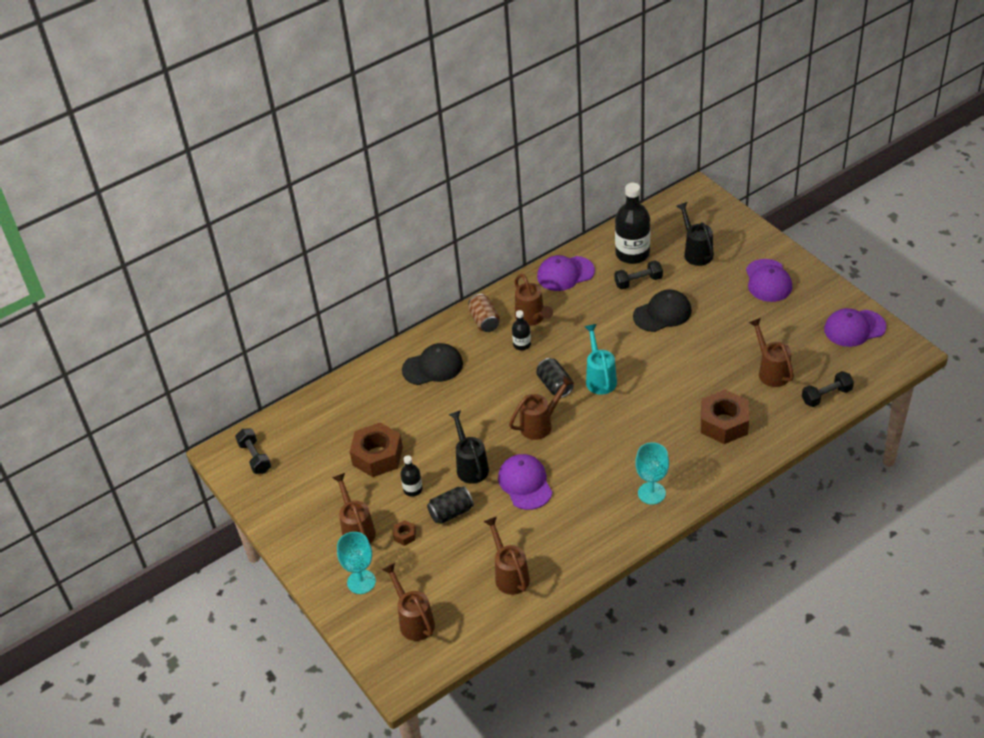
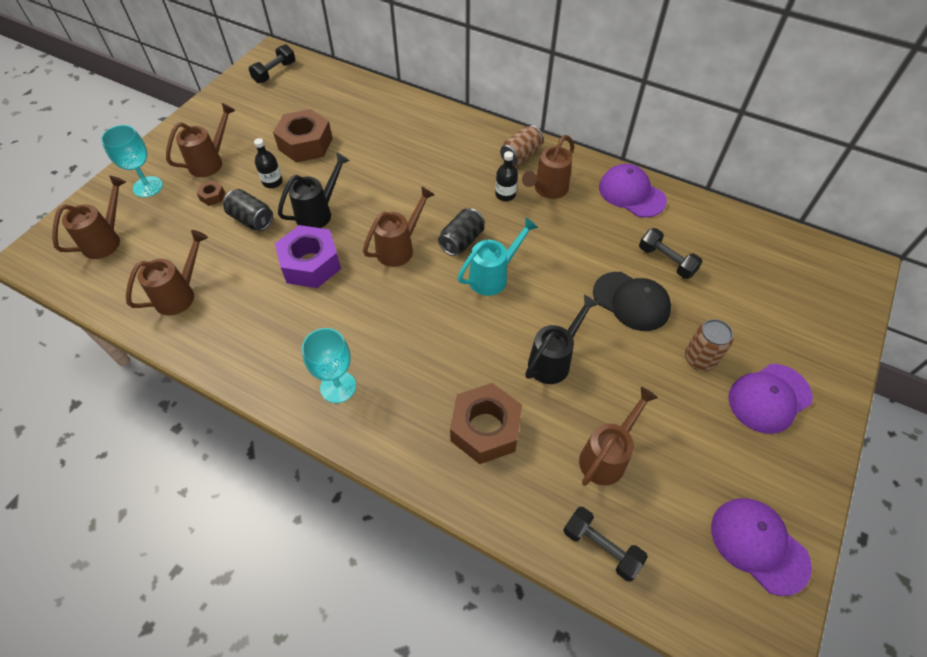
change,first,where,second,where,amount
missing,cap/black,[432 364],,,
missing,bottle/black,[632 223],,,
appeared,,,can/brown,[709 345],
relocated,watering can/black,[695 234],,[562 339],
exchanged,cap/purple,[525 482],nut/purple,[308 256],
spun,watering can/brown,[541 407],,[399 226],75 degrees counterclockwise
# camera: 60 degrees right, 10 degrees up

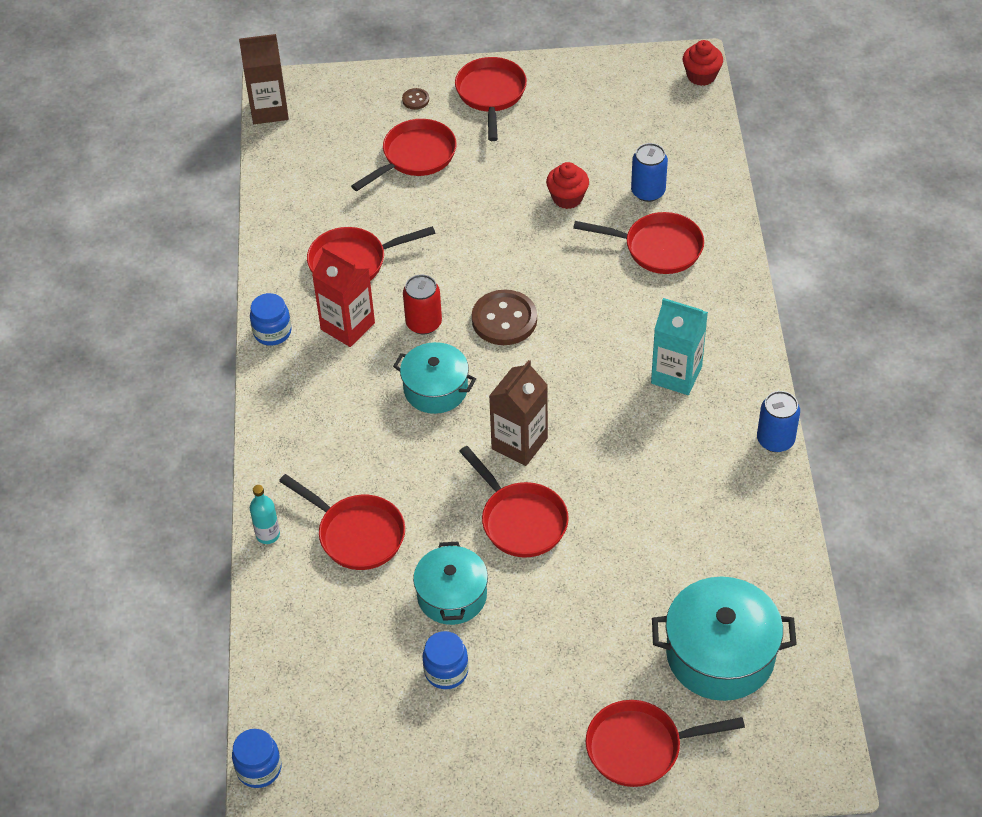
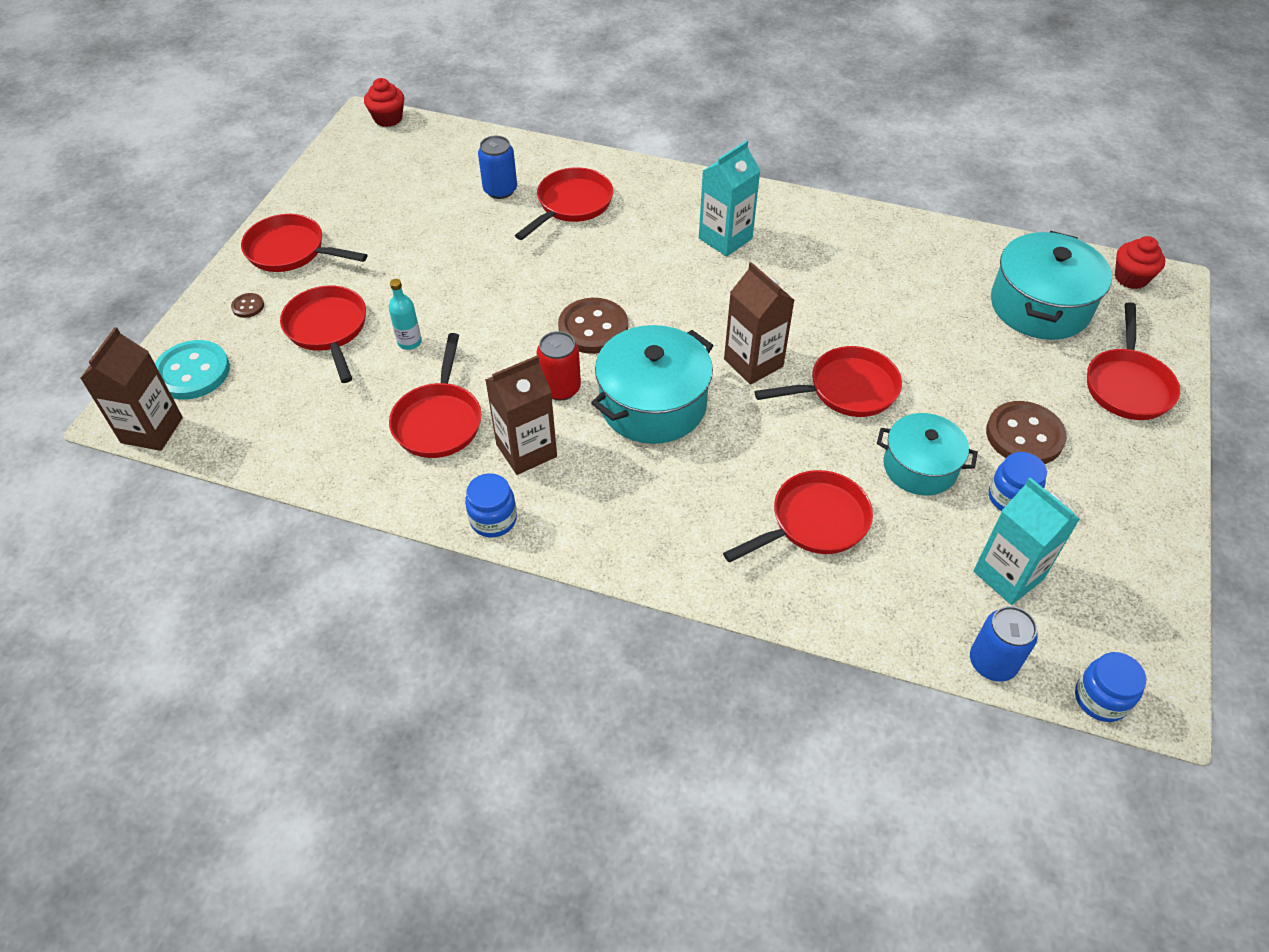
change,first,where,second,where,amount
appeared,,,button/turquoise,[192 370],
appeared,,,carton/turquoise,[1026 541],
appeared,,,button/brown,[1026 432],
relocated,bottle/turquoise,[265 514],,[405 314],
relocated,cupcake/red,[567 185],,[1140 262],
relocated,can/blue,[778 421],,[1004 644],
colour,carton/red,[343 296],carton/brown,[521 415],
size,pot/turquoise,[434 378],,[652 384],x1.52
# camera: 70 degrees left, 0 degrees up

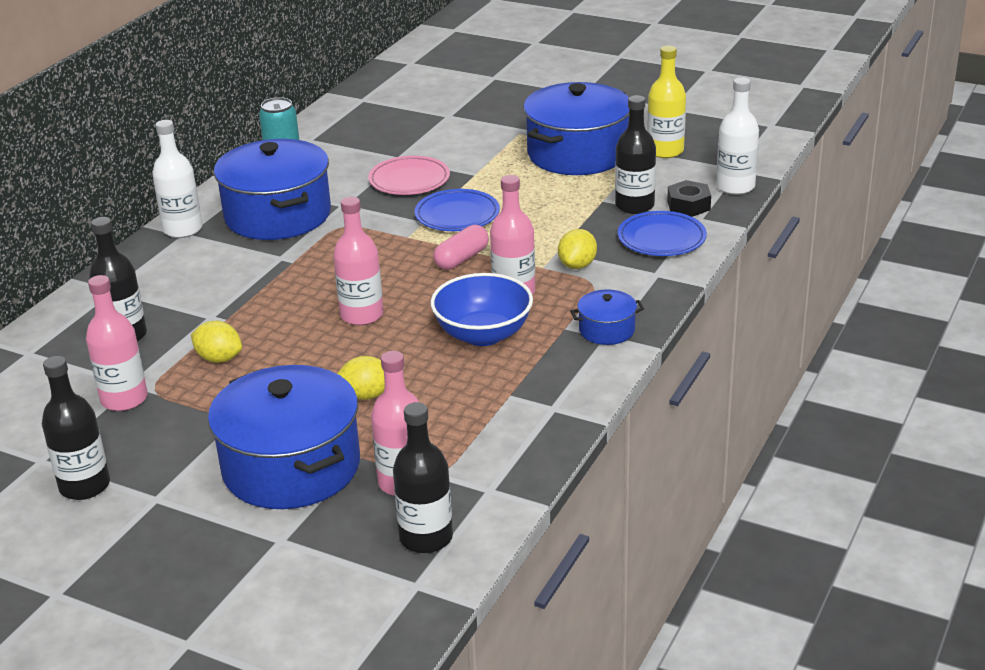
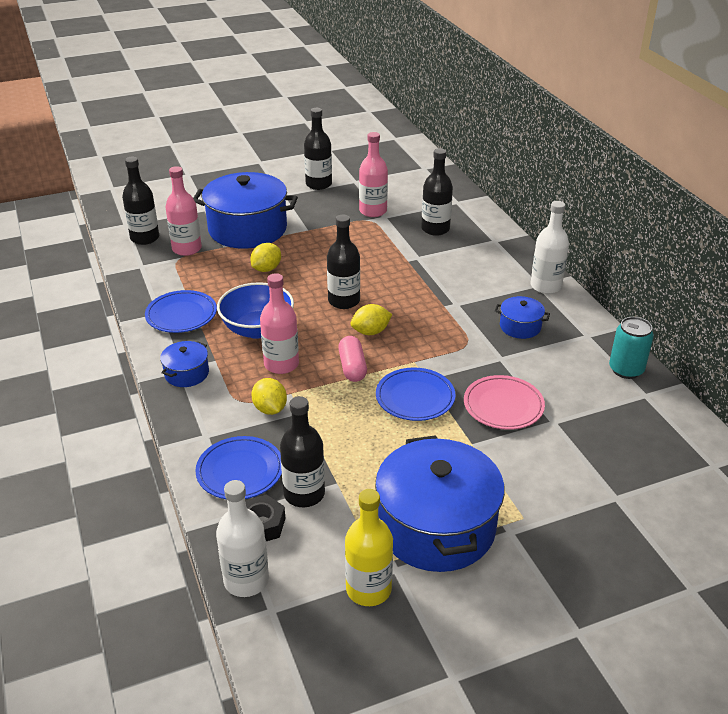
change,first,where,second,where,amount
appeared,,,plate/blue,[181 311],
relocated,lemon/yellow,[216 342],,[371 319],
colour,bottle/pink,[358 261],bottle/black,[343 261],
size,pot/blue,[272 189],,[522 317],x0.45
# camera: 130 degrees right, 5 degrees up

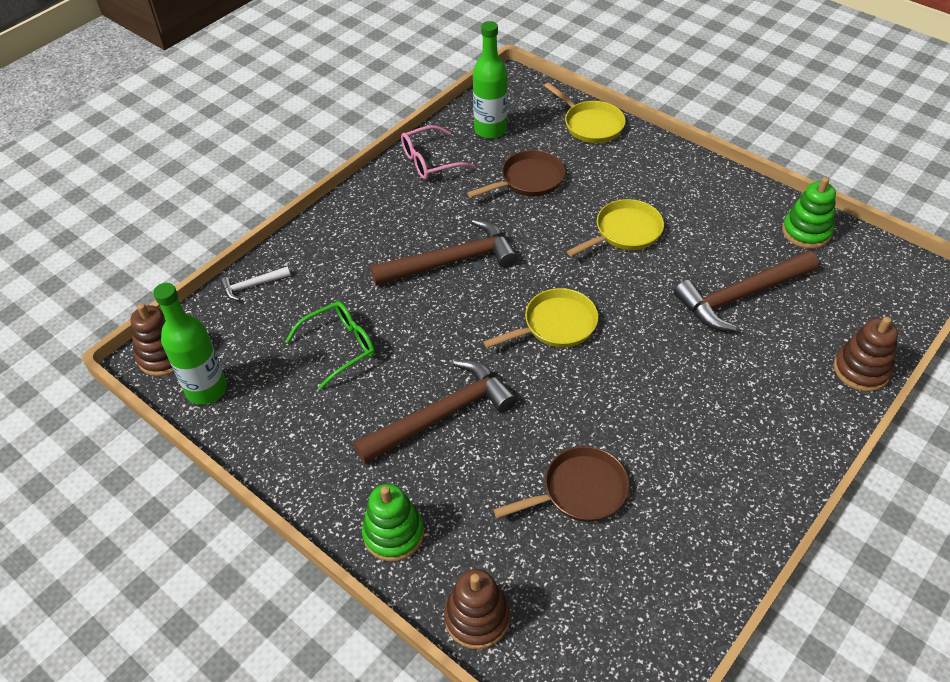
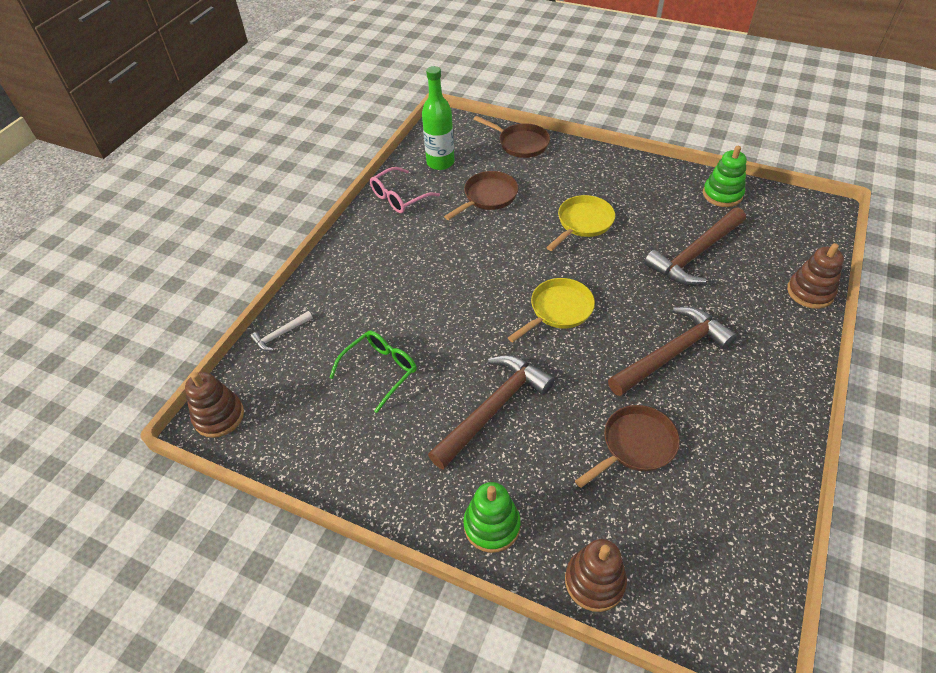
change,first,where,second,where,amount
missing,bottle/green,[190 344],,,
relocated,hammer/brown,[444 252],,[672 351],
colour,pan/yellow,[585 112],pan/brown,[511 137],
# camera: 15 degrees left, 0 degrees up

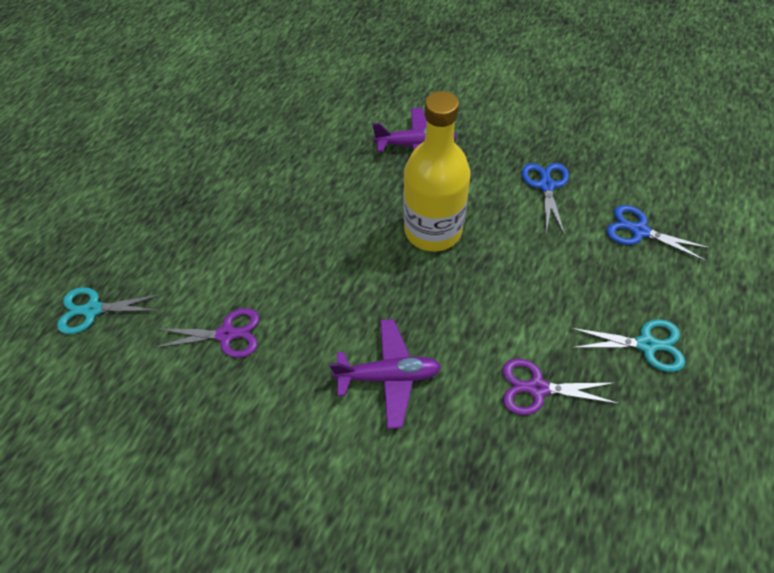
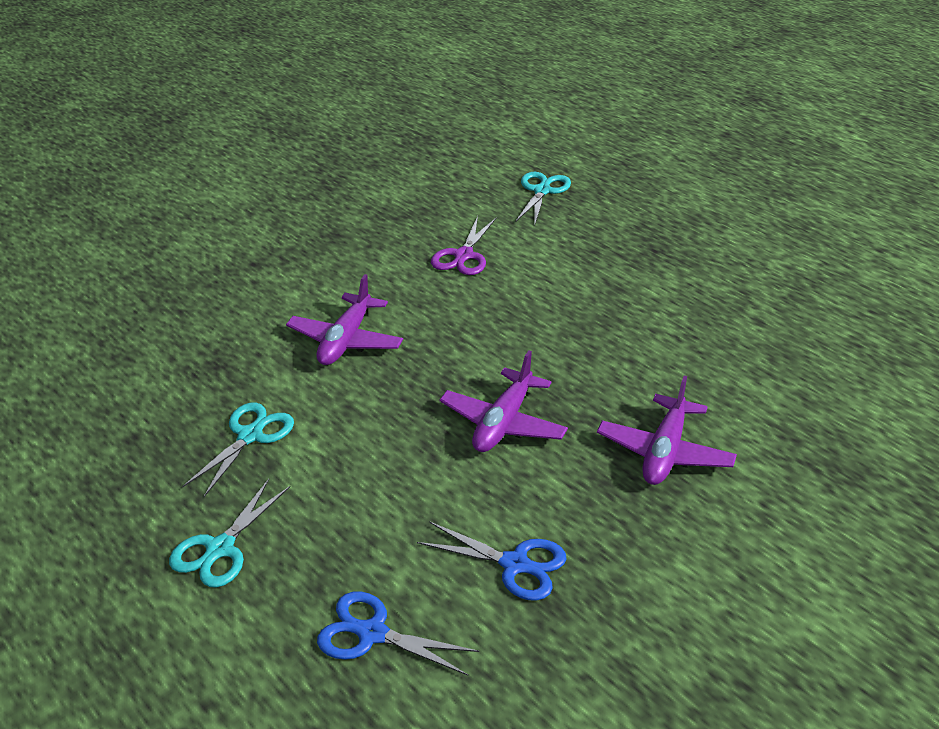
change,first,where,second,where,amount
exchanged,bottle/yellow,[437 171],plane/purple,[504 401],
colour,scissors/purple,[561 387],scissors/turquoise,[238 449],
spun,scissors/blue,[658 233],,[398 634],120 degrees counterclockwise
# camera: 110 degrees right, 20 degrees down

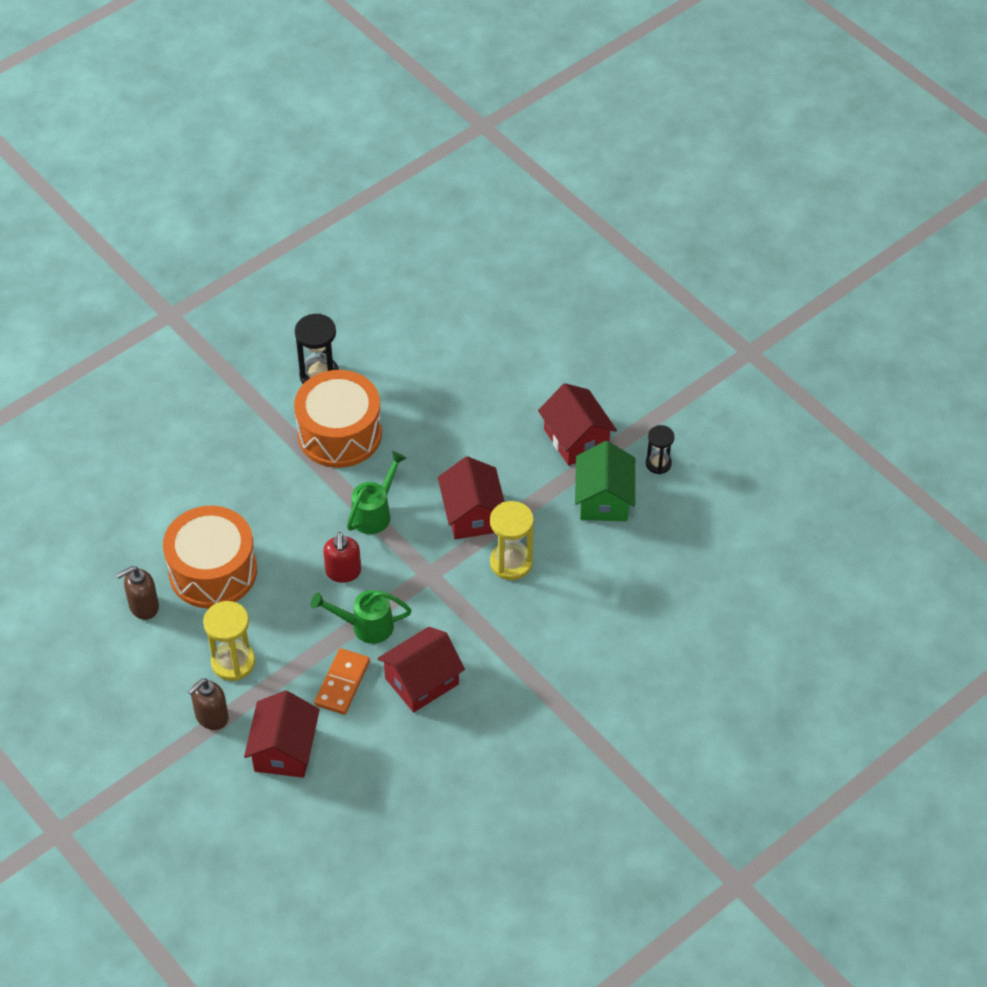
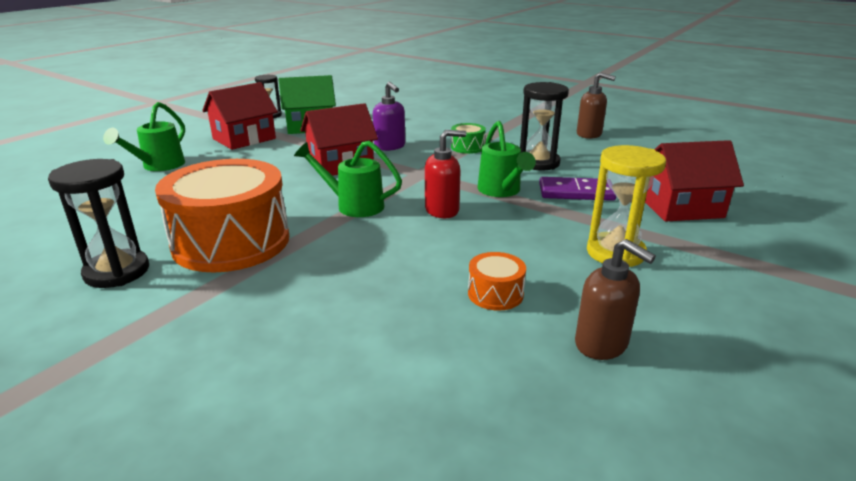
change,first,where,second,where,amount
appeared,,,watering can/green,[144 136],
appeared,,,drum/green,[468 138],
relocated,soap dispenser/brown,[208 704],,[596 105],
exchanged,house/red,[421 670],hourglass/black,[544 126],
exchanged,hourglass/yellow,[512 540],soap dispenser/purple,[389 116],
colour,domino/orange,[342 681],domino/purple,[577 189],
size,drum/orange,[210 557],,[497 281],x0.42
# camera: 105 degrees left, 25 degrees down

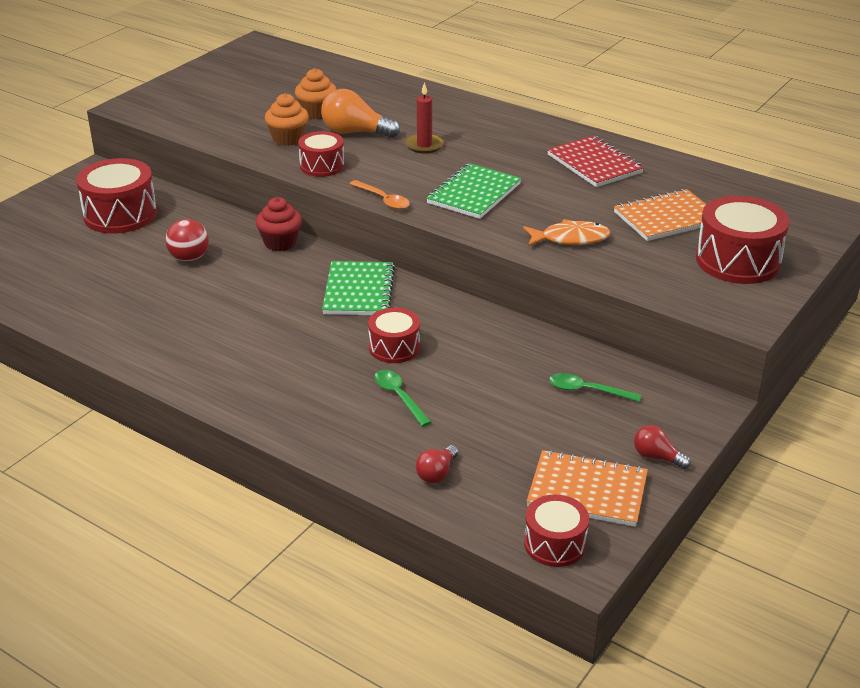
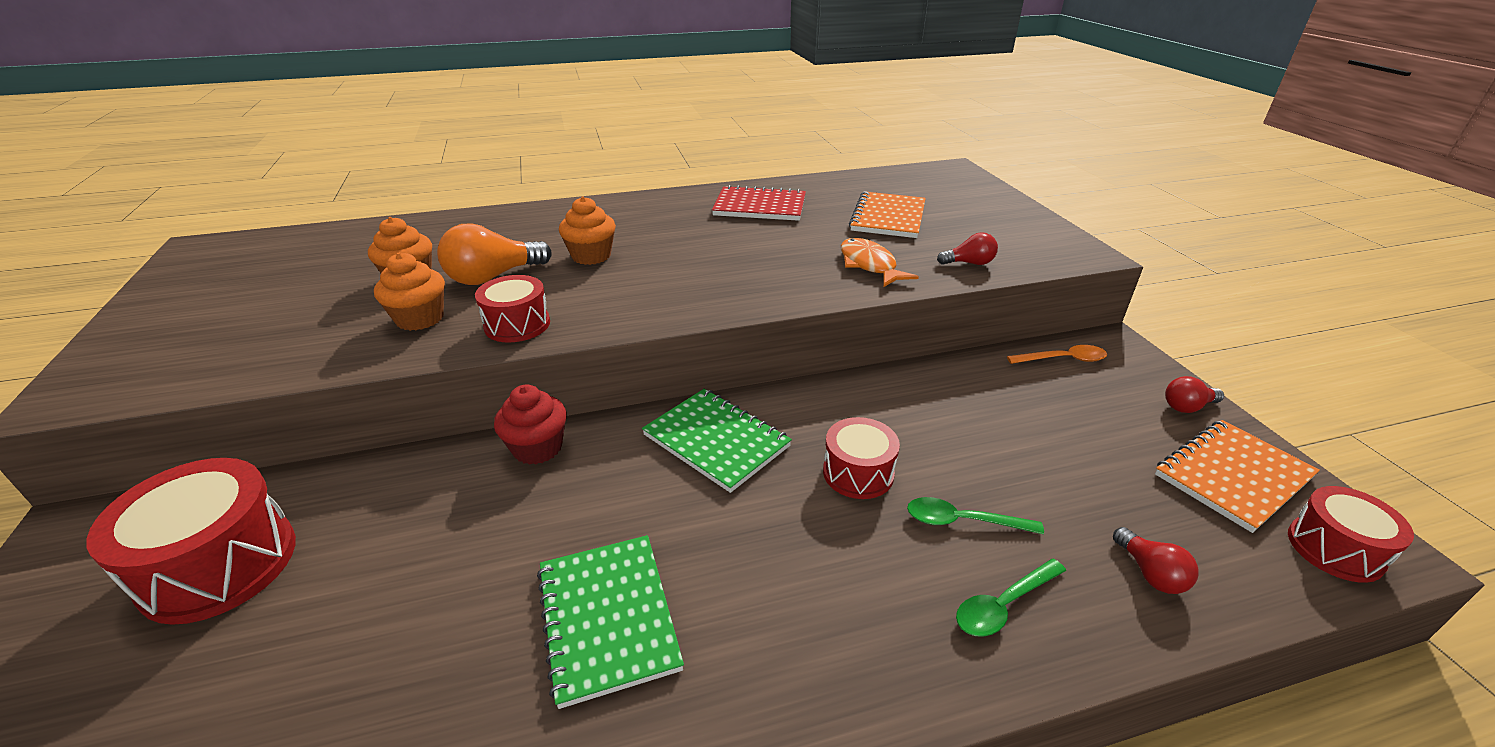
change,first,where,second,where,amount
missing,ball/red,[187 240],,,
missing,drum/red,[743 240],,,
appeared,,,light bulb/red,[967 248],
relocated,spoon/orange,[380 195],,[1057 354],
relocated,notebook/green,[473 191],,[610 622],
relocated,spoon/green,[595 387],,[1011 598],
exchanged,candle/red,[424 118],cupcake/orange,[587 231],
spun,fish/orange,[566 232],,[880 262],60 degrees counterclockwise
# camera: 50 degrees left, 0 degrees up

